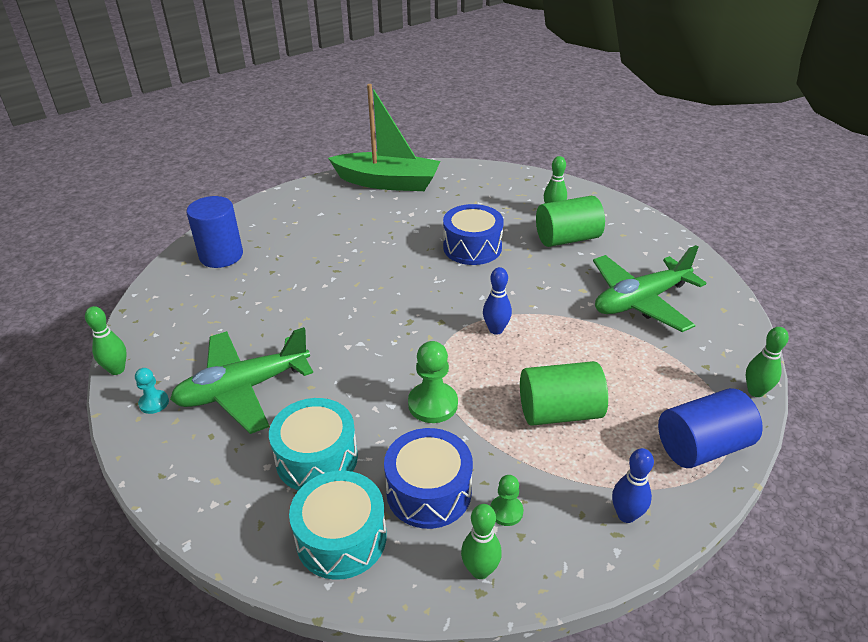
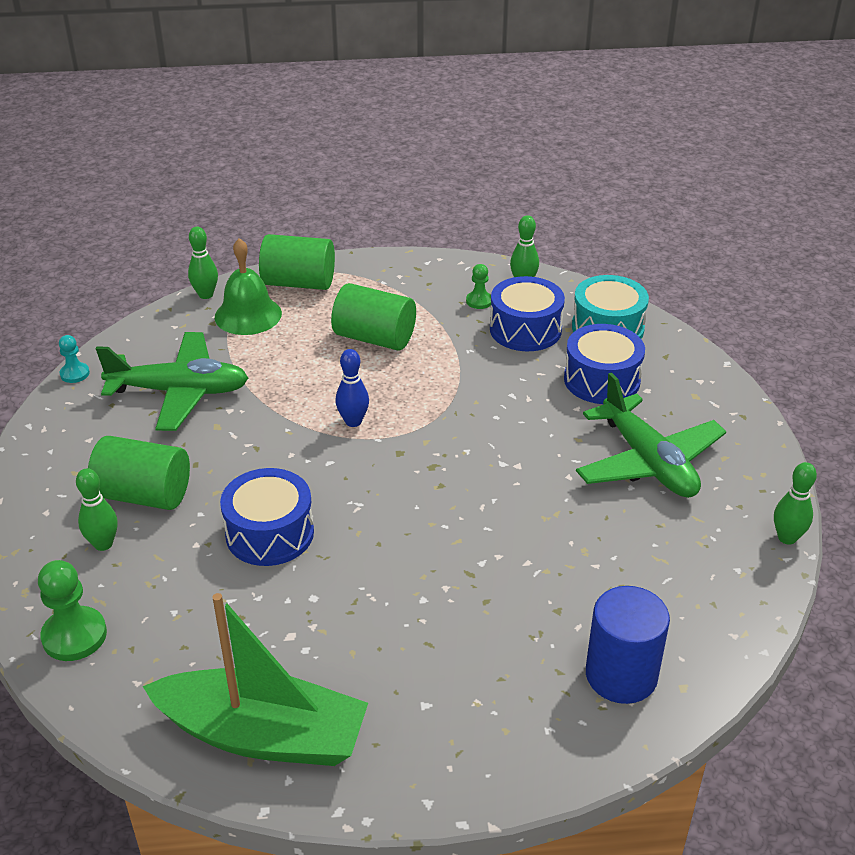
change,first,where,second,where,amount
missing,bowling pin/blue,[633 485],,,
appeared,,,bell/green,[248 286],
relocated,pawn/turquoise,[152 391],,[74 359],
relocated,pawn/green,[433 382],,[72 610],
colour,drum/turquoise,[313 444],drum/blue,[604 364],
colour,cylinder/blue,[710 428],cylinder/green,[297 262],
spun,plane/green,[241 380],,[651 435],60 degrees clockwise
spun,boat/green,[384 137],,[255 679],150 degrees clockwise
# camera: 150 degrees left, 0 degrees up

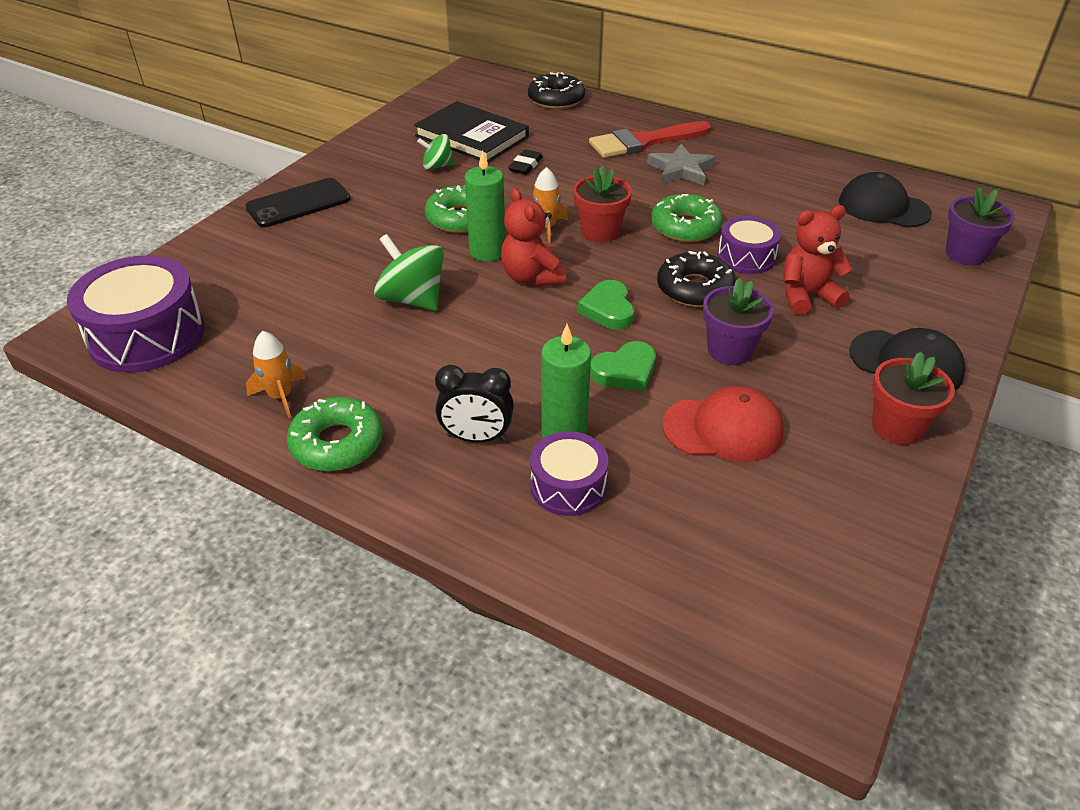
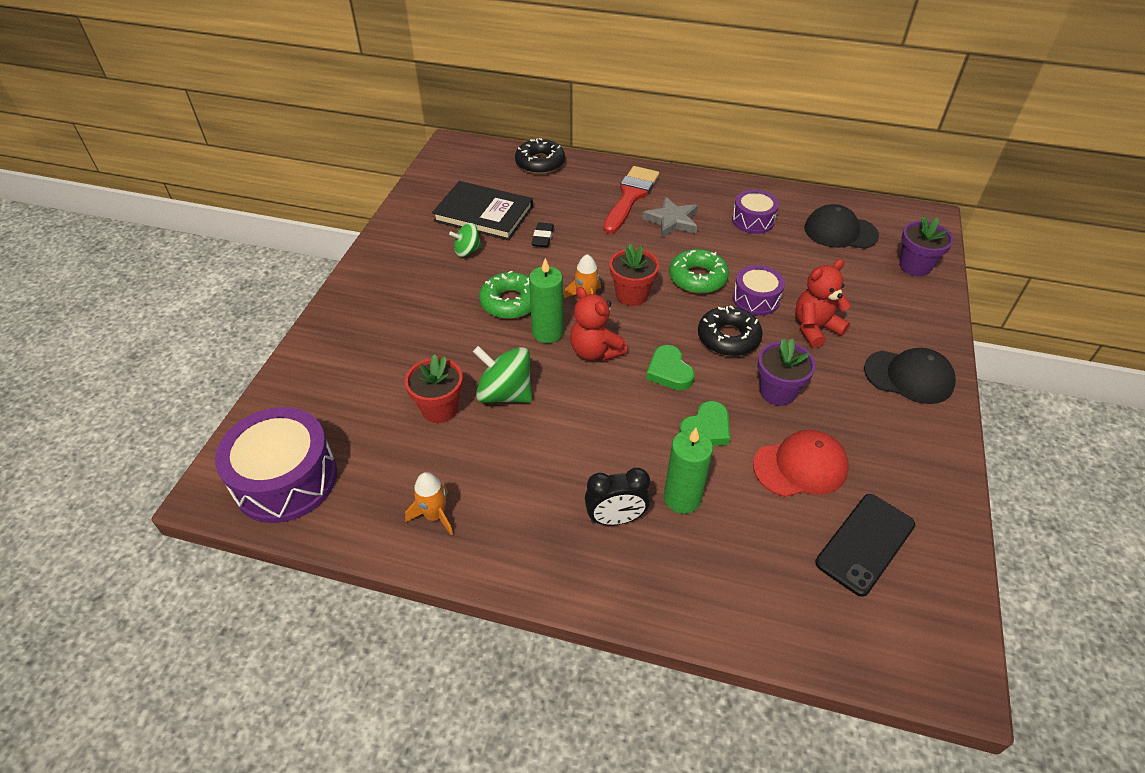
change,first,where,second,where,amount
missing,donut/green,[335 434],,,
relocated,phone/black,[298 202],,[865 545],
relocated,drum/purple,[569 473],,[755 212],
relocated,flower pot/red,[913 398],,[434 388],
spun,brush/red,[650 139],,[631 200],150 degrees clockwise
# camera: 15 degrees left, 5 degrees up

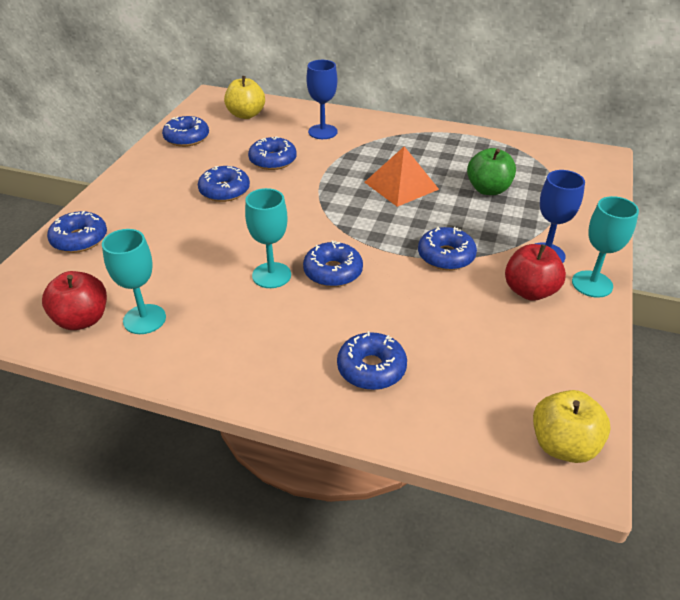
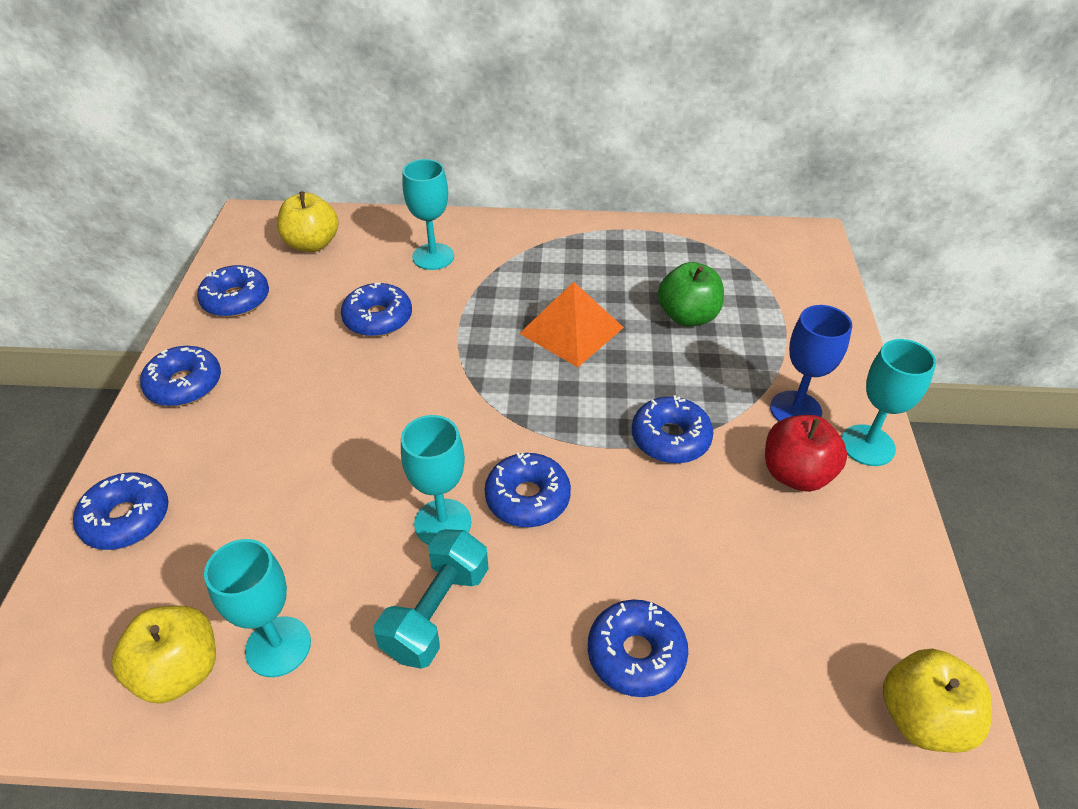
change,first,where,second,where,amount
appeared,,,dumbbell/turquoise,[431 599],
relocated,donut/blue,[224 184],,[180 376],
colour,apple/red,[74 300],apple/yellow,[163 655],
colour,goblet/blue,[322 99],goblet/turquoise,[428 214],
# camera: 15 degrees left, 5 degrees up

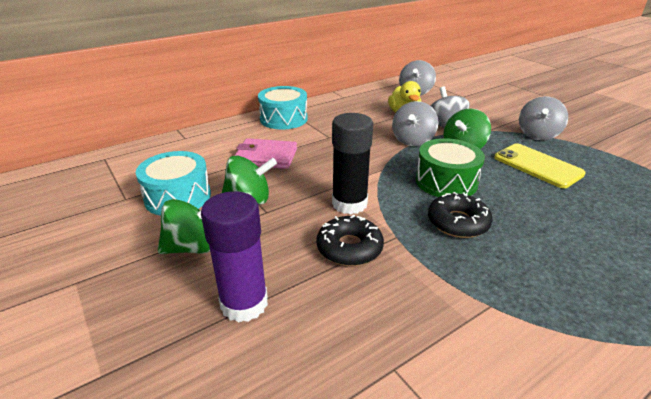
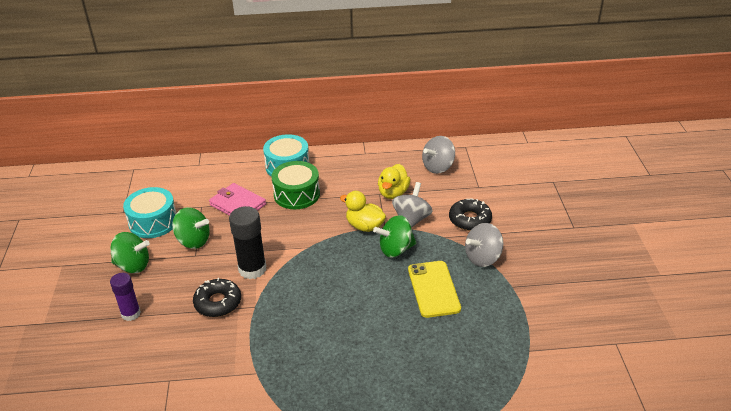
change,first,where,second,where,amount
relocated,drum/green,[450 167],,[295 185],
relocated,donut/black,[460 215],,[470 214],
exchanged,spinning top/grey,[415 123],duck/yellow,[363 211],
size,glue stick/purple,[234 257],,[125 297],x0.65
# camera: 30 degrees right, 5 degrees up

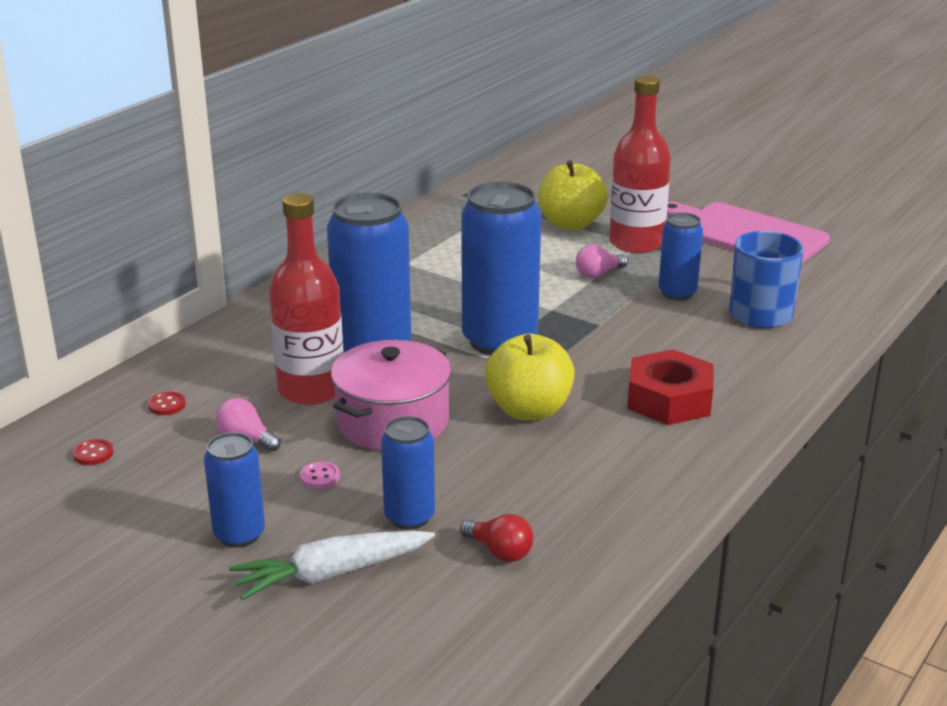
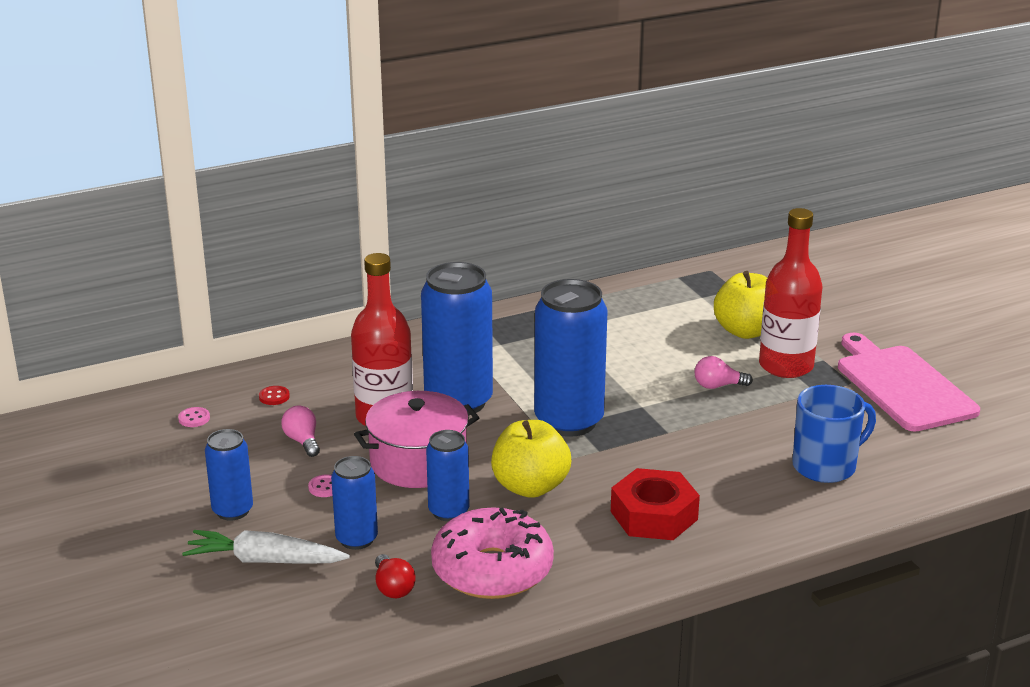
change,first,where,second,where,amount
appeared,,,donut/pink,[492 553],
relocated,can/blue,[681 256],,[447 475],
colour,button/red,[93 452],button/pink,[194 417],
# camera: 30 degrees right, 0 degrees up

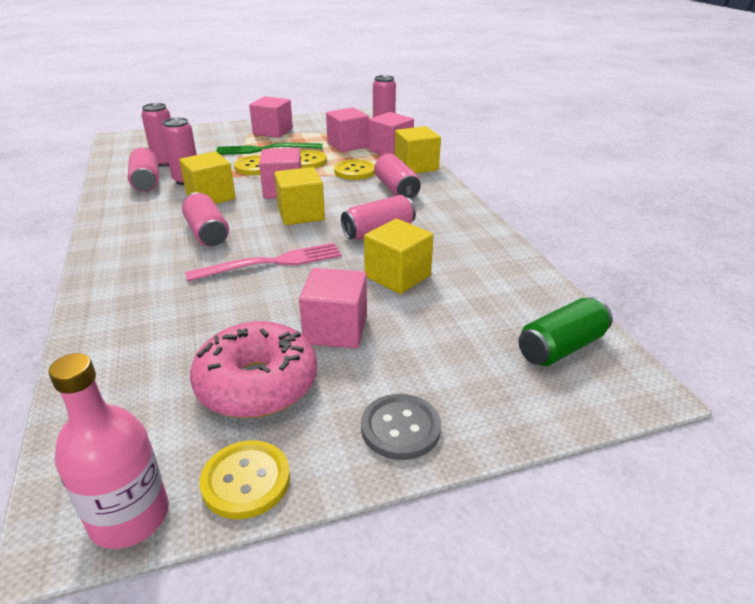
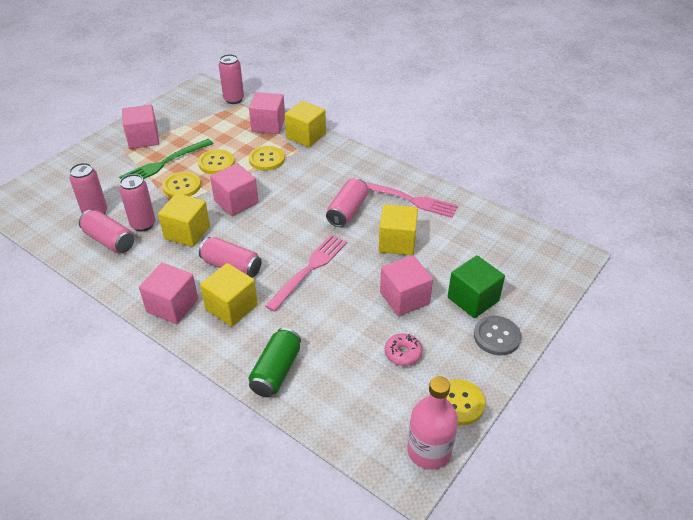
change,first,where,second,where,amount
missing,can/pink,[397 176],,,
appeared,,,fork/pink,[411 200],
appeared,,,cube/green,[476 286],
relocated,cube/yellow,[299 196],,[229 295],
relocated,cube/pink,[347 129],,[168 293],
relocated,can/green,[566 331],,[275 362],
size,donut/pink,[253 369],,[404 349],x0.48
# camera: 35 degrees left, 10 degrees up

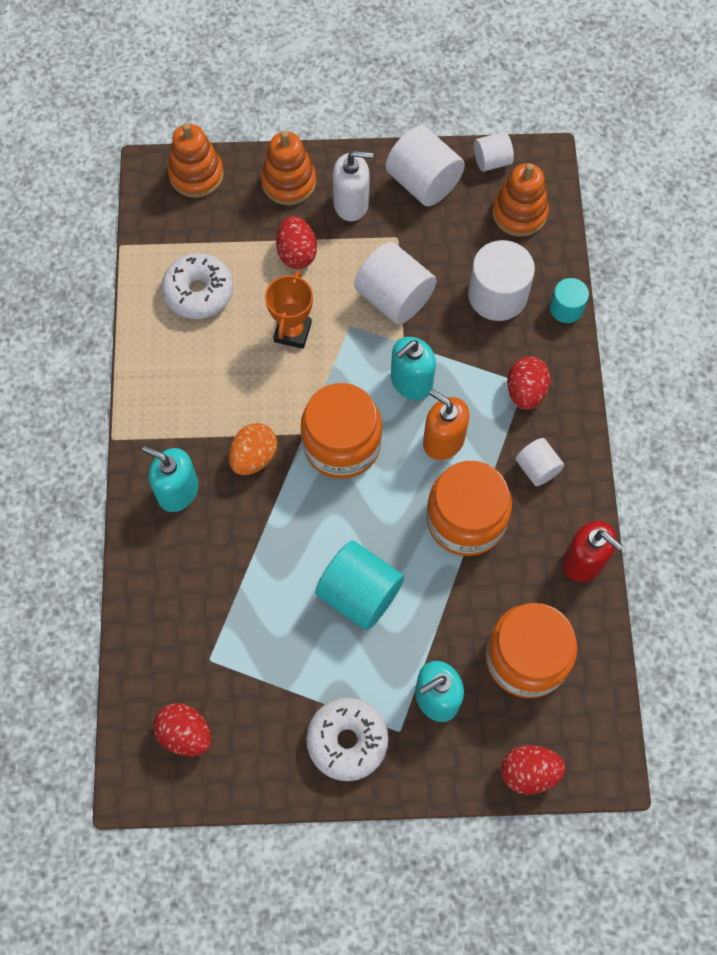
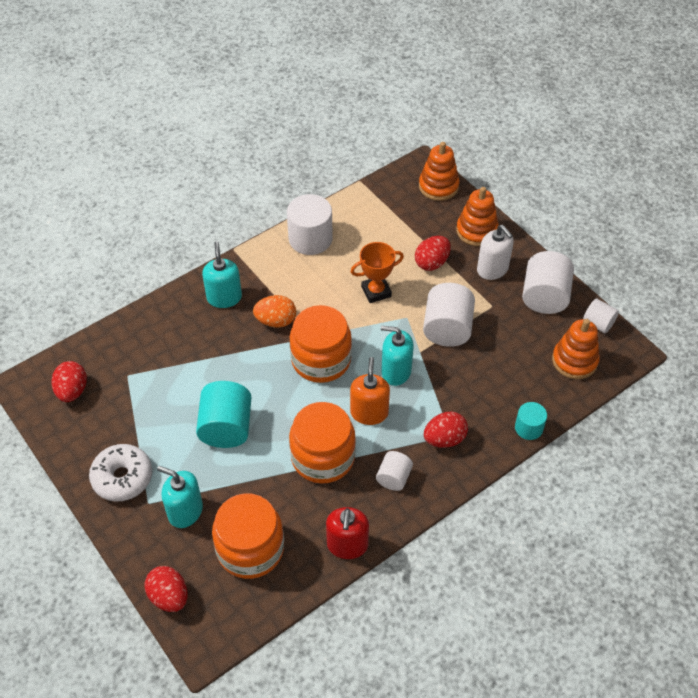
change,first,where,second,where,amount
missing,donut/white,[197 286],,,
relocated,cylinder/white,[501 280],,[310 224],
# camera: 55 degrees right, 15 degrees down

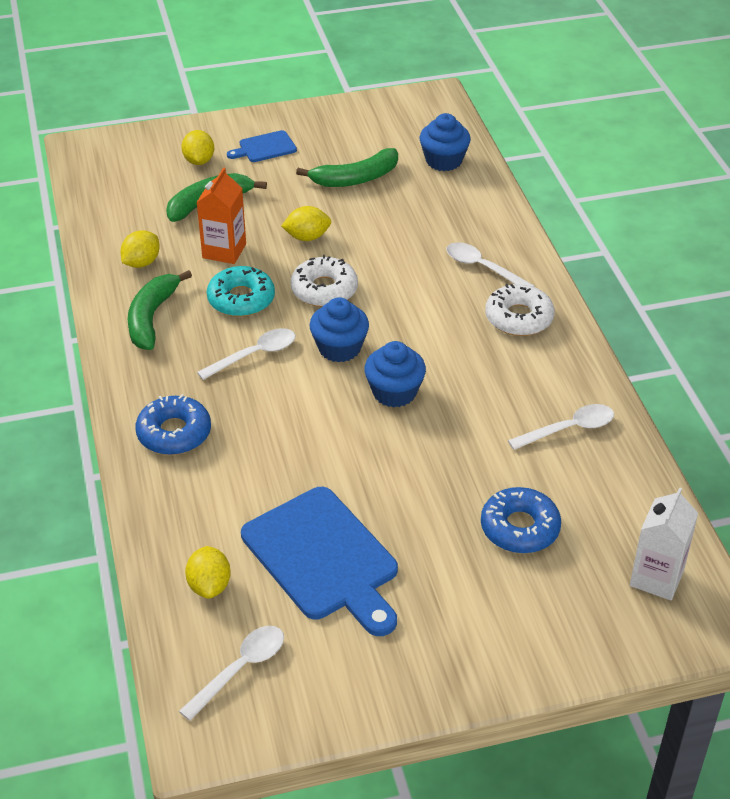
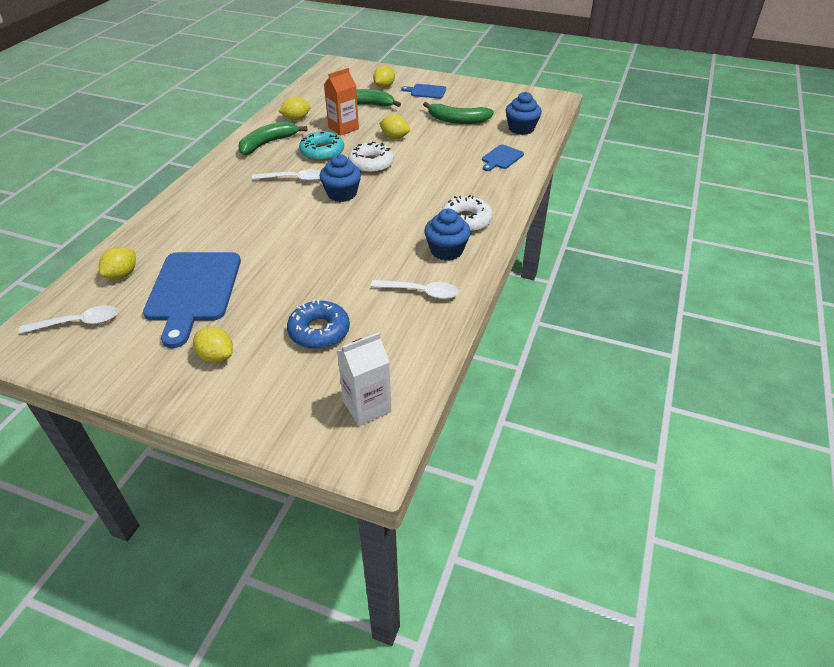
change,first,where,second,where,amount
missing,donut/blue,[173 424],,,
missing,spoon/white,[490 264],,,
appeared,,,lemon/yellow,[213 345],
appeared,,,cutting board/blue,[503 157],
relocated,cupcake/blue,[395 374],,[447 235],
# camera: 35 degrees right, 0 degrees up

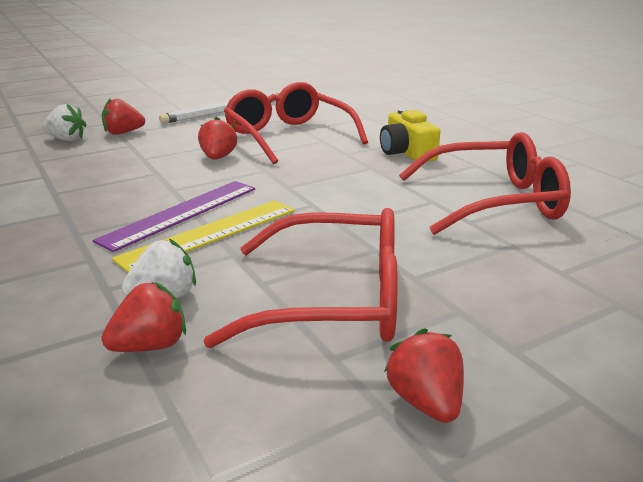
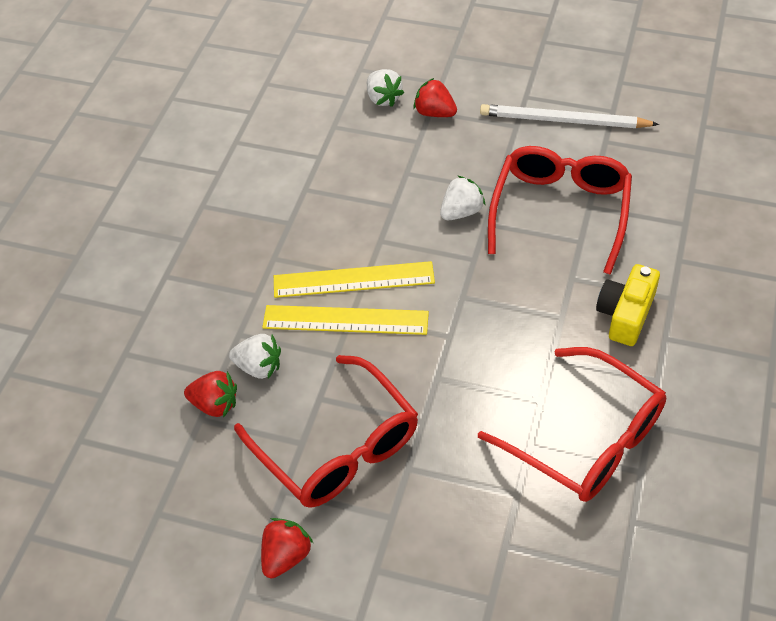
change,first,where,second,where,amount
colour,ruler/purple,[174 216],ruler/yellow,[354 279],
colour,strawberry/red,[217 138],strawberry/white,[462 198],
# camera: 50 degrees right, 25 degrees up

